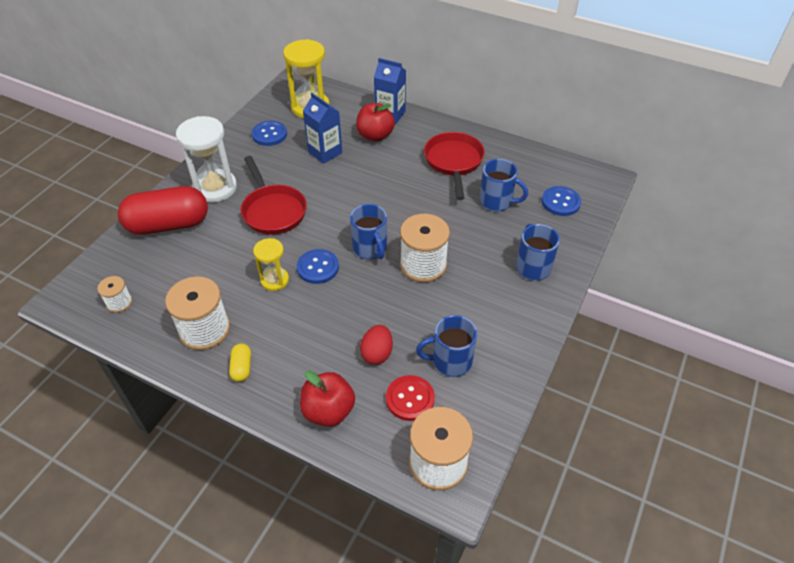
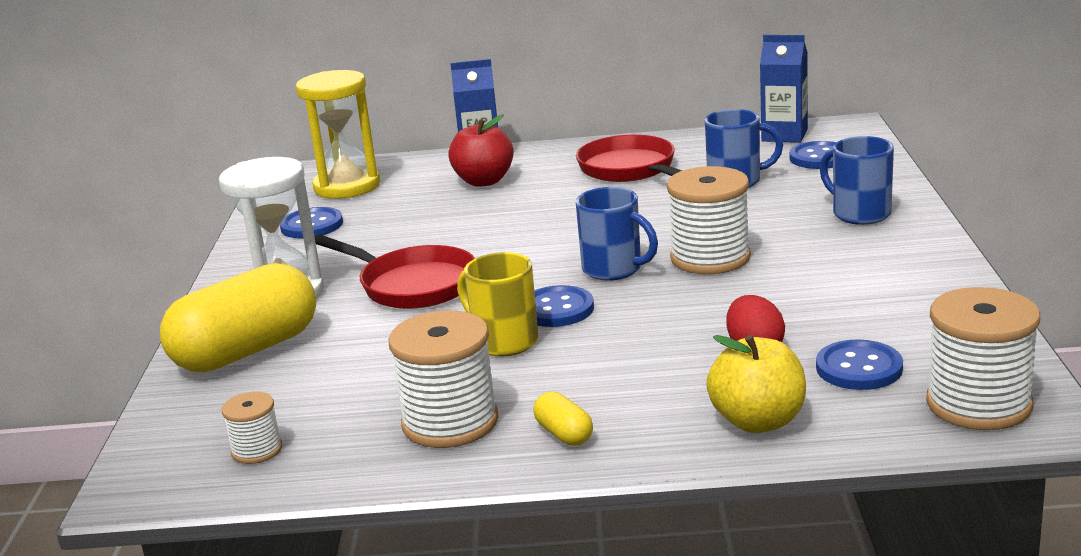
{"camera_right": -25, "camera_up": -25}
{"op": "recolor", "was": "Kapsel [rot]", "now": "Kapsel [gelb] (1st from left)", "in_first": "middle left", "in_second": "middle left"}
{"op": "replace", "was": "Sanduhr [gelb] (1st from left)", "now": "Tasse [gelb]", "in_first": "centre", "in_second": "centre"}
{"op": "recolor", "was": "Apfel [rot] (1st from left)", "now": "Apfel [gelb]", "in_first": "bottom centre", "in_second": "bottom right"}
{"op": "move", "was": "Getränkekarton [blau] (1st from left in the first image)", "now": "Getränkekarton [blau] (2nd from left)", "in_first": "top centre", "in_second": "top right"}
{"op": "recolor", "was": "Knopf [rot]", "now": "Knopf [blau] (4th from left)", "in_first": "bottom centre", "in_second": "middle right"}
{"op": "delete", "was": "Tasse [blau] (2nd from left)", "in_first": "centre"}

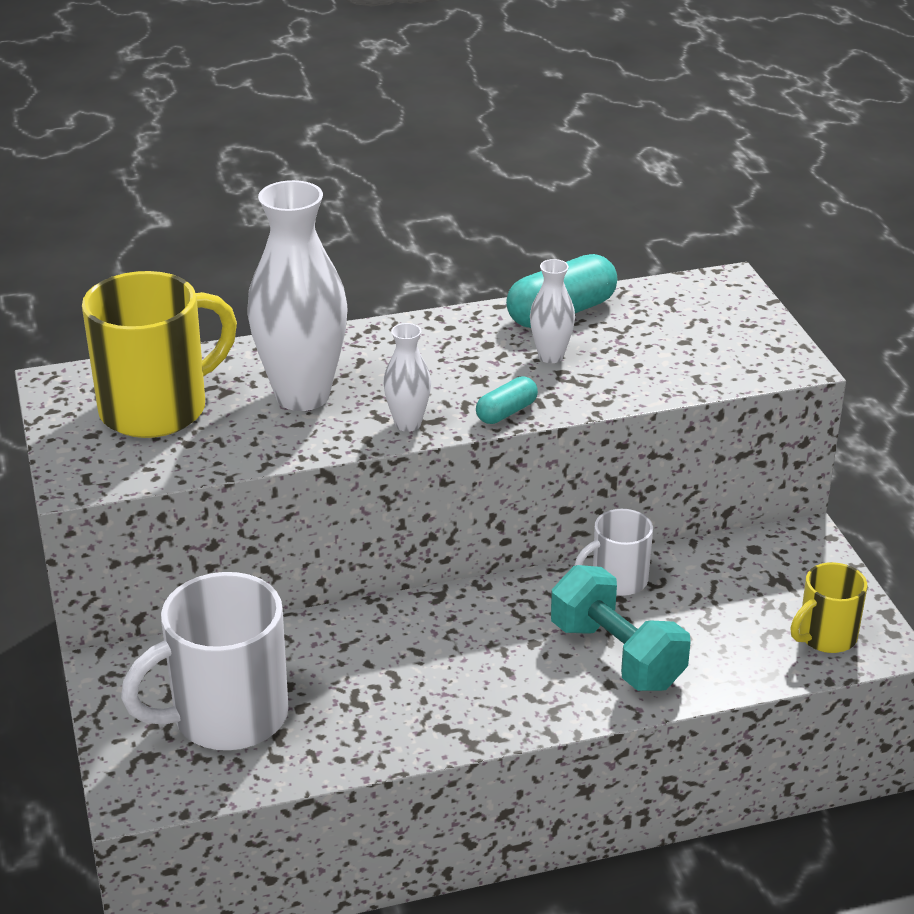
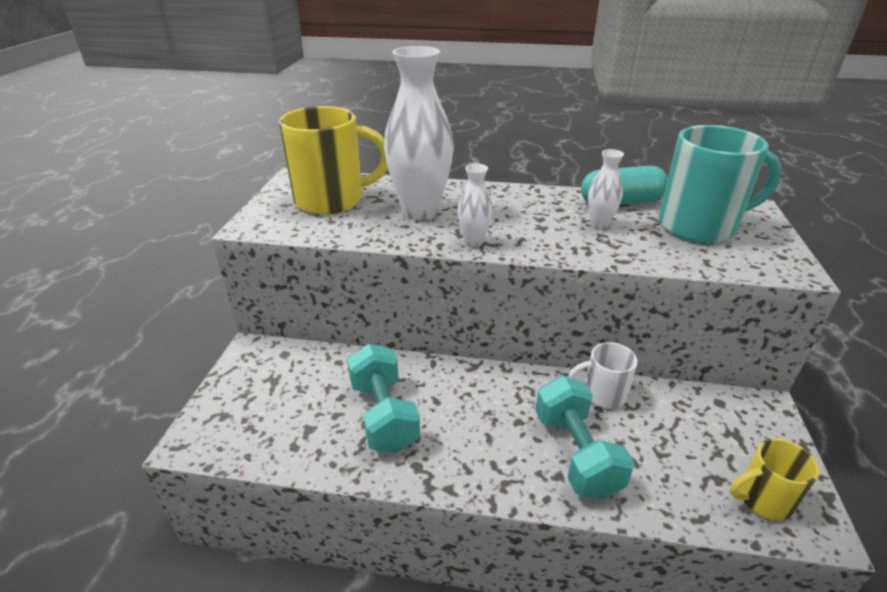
{"camera_right": 25, "camera_up": 0}
{"op": "insert", "now": "Hantel [türkis] (1st from left)", "in_second": "bottom centre"}
{"op": "insert", "now": "Tasse [türkis]", "in_second": "top right"}
{"op": "delete", "was": "Tasse [weiß] (1st from left)", "in_first": "bottom left"}
{"op": "delete", "was": "Kapsel [türkis] (1st from left)", "in_first": "centre"}

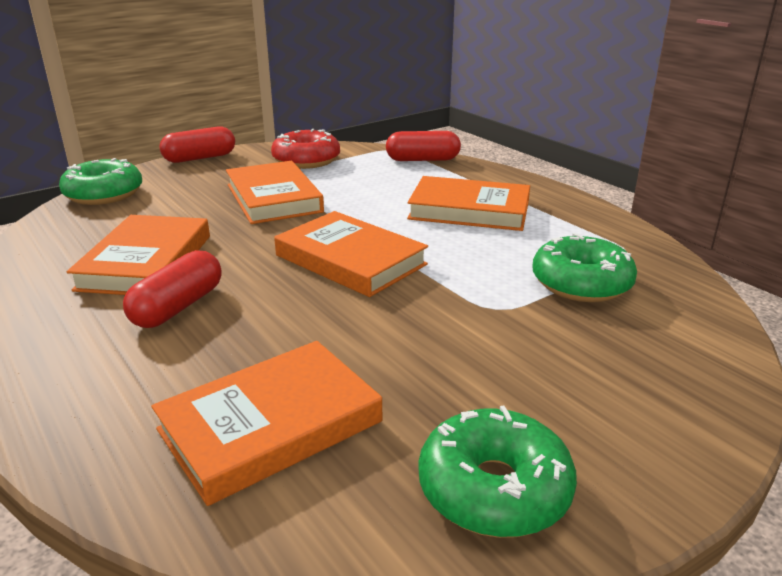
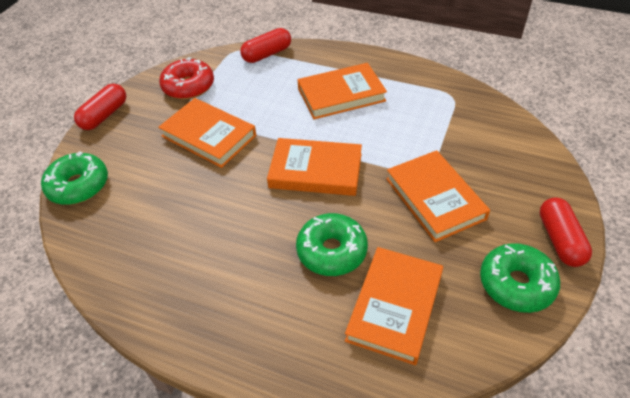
{"camera_right": -30, "camera_up": 20}
{"op": "move", "was": "Donut [grün] (3rd from left in the first image)", "now": "Donut [grün] (2nd from left)", "in_first": "middle right", "in_second": "centre"}
{"op": "move", "was": "Buch [orange] (1st from left in the first image)", "now": "Buch [orange] (5th from left)", "in_first": "middle left", "in_second": "middle right"}
{"op": "move", "was": "Kapsel [rot] (1st from left in the first image)", "now": "Kapsel [rot] (3rd from left)", "in_first": "middle left", "in_second": "middle right"}

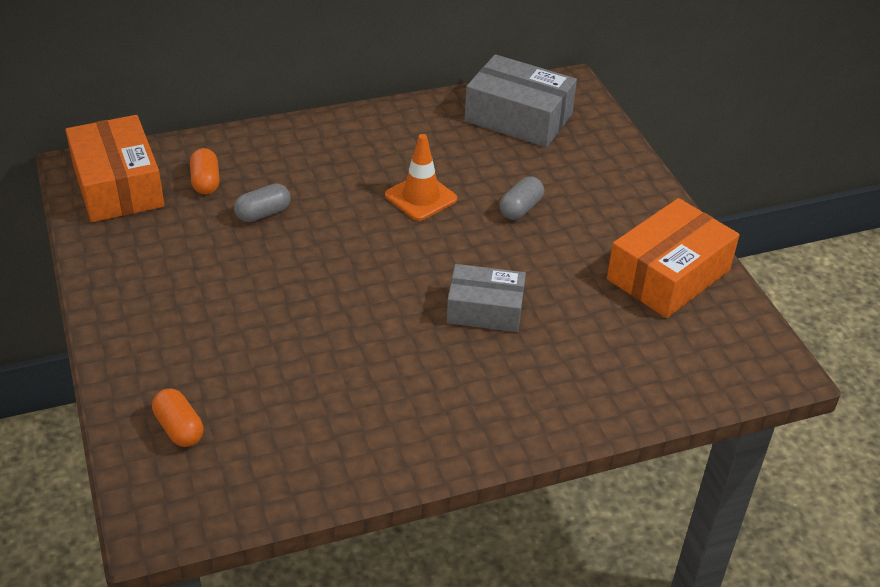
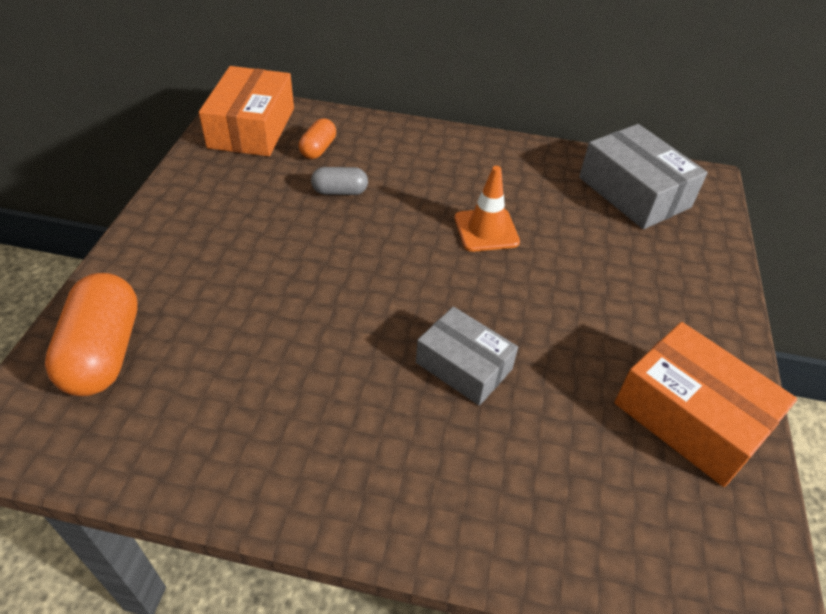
{"camera_right": 30, "camera_up": 5}
{"op": "resize", "was": "Kapsel [orange] (1st from left)", "in_first": "bottom left", "in_second": "middle left", "ratio": 1.89}
{"op": "rotate", "was": "Schachtel [orange] (2nd from left)", "in_first": "middle right", "in_second": "middle right", "clockwise": 60}
{"op": "delete", "was": "Kapsel [grau] (2nd from left)", "in_first": "centre"}

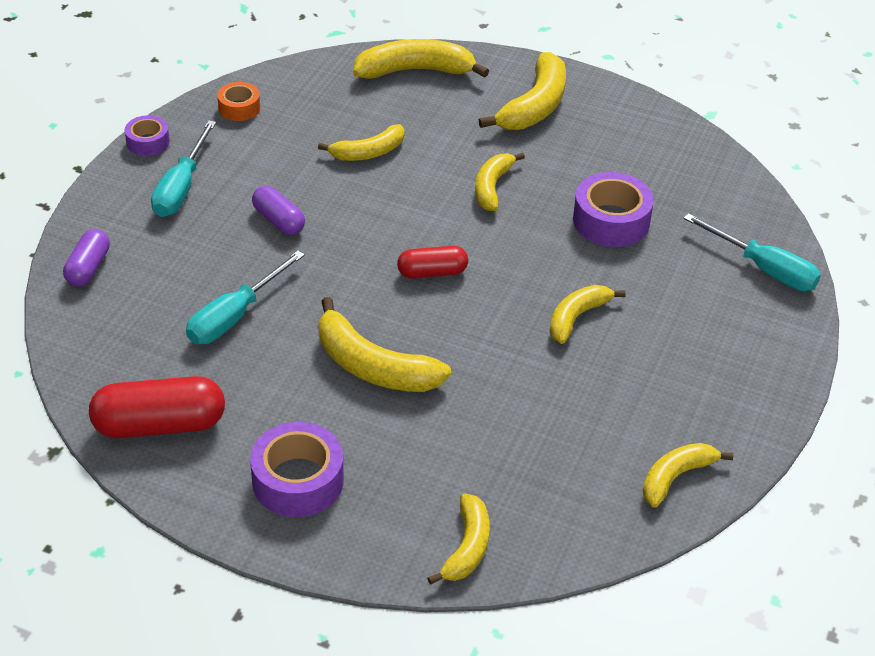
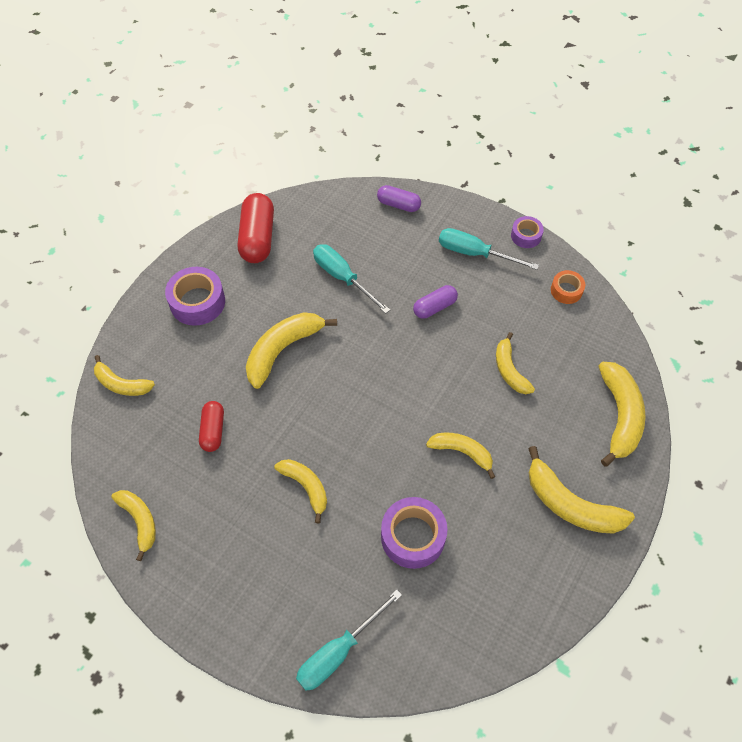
{"camera_right": 100, "camera_up": 15}
{"op": "move", "was": "Kapsel [rot] (2nd from left in the first image)", "now": "Kapsel [rot] (1st from left)", "in_first": "centre", "in_second": "middle left"}

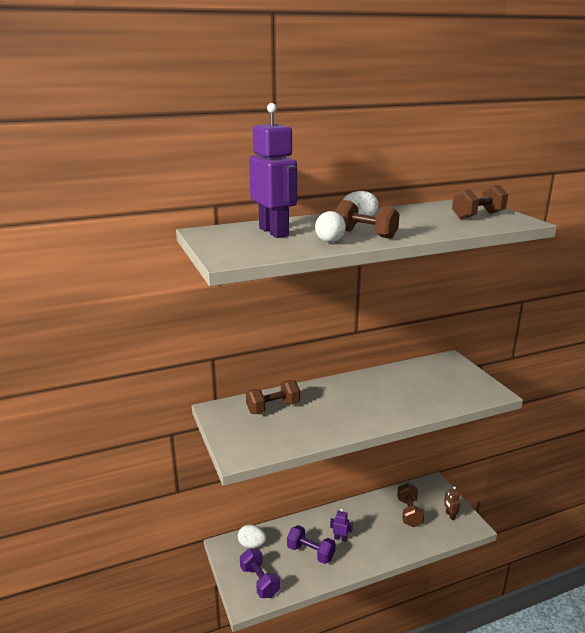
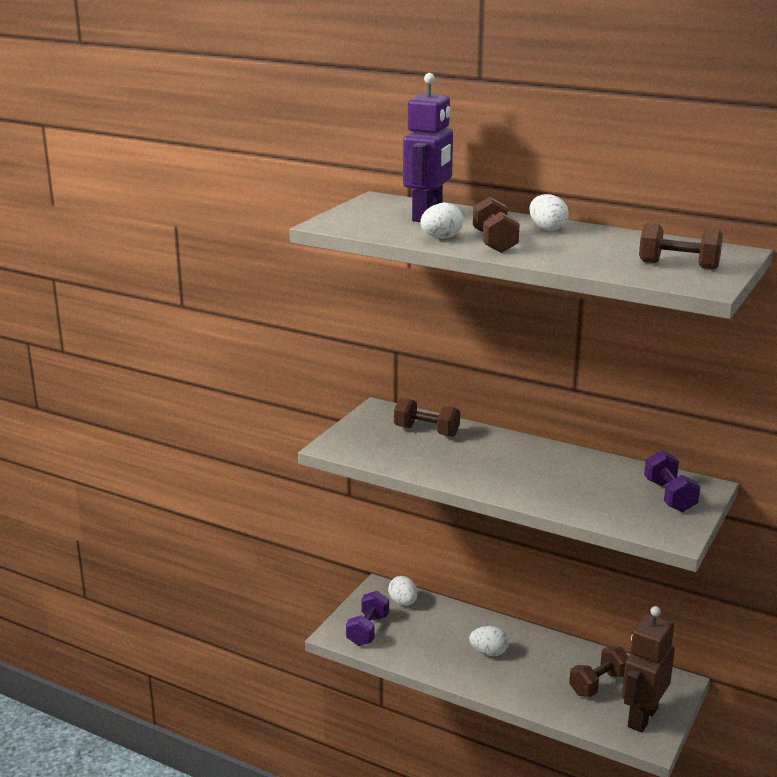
{"camera_right": 50, "camera_up": 0}
{"op": "replace", "was": "Roboter [lila] (2nd from left)", "now": "Ei [weiß] (3rd from left)", "in_first": "bottom centre", "in_second": "bottom centre"}
{"op": "resize", "was": "Roboter [braun]", "in_first": "bottom right", "in_second": "bottom right", "ratio": 2.36}
{"op": "move", "was": "Hantel [lila] (2nd from left)", "in_first": "bottom centre", "in_second": "middle right"}

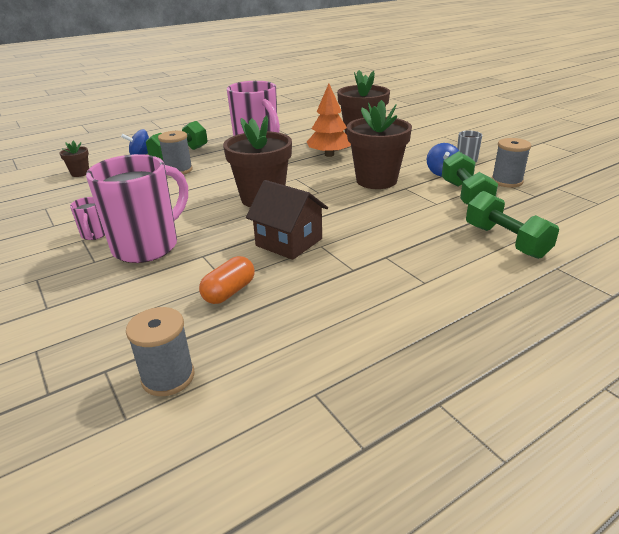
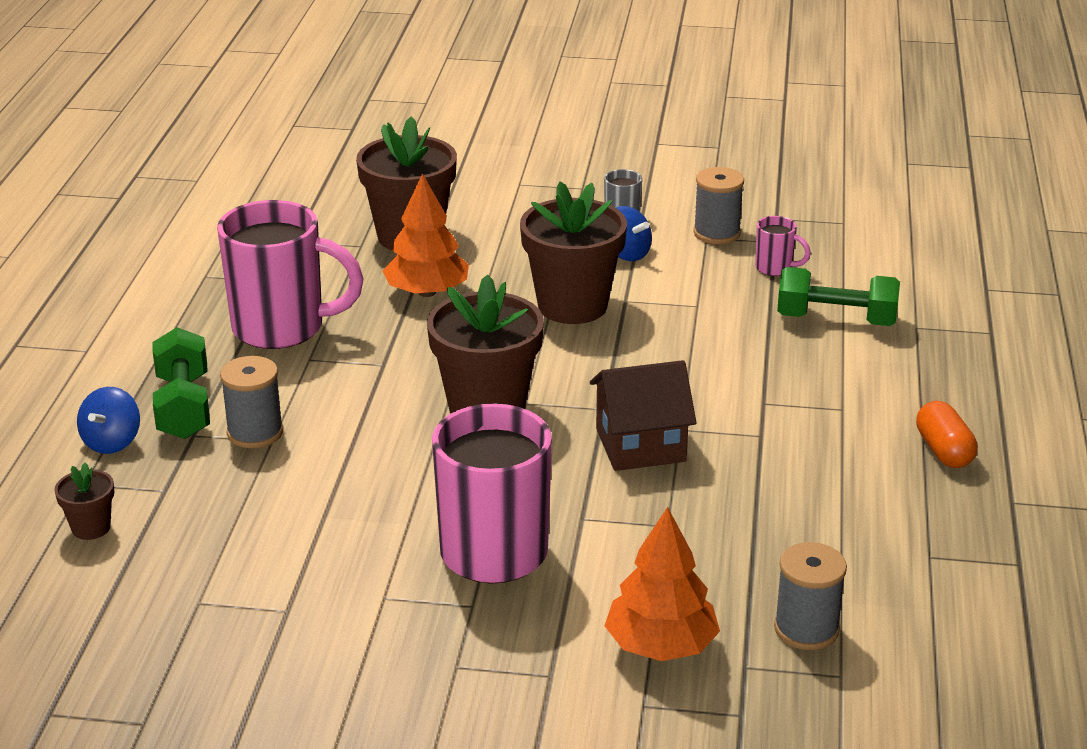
{"camera_right": -50, "camera_up": 0}
{"op": "insert", "now": "Baum [orange] (2nd from left)", "in_second": "bottom centre"}
{"op": "move", "was": "Tasse [rosa] (1st from left in the first image)", "now": "Tasse [rosa] (3rd from left)", "in_first": "middle left", "in_second": "top right"}
{"op": "move", "was": "Kapsel [orange]", "in_first": "centre", "in_second": "middle right"}
{"op": "delete", "was": "Hantel [grün] (2nd from left)", "in_first": "middle right"}

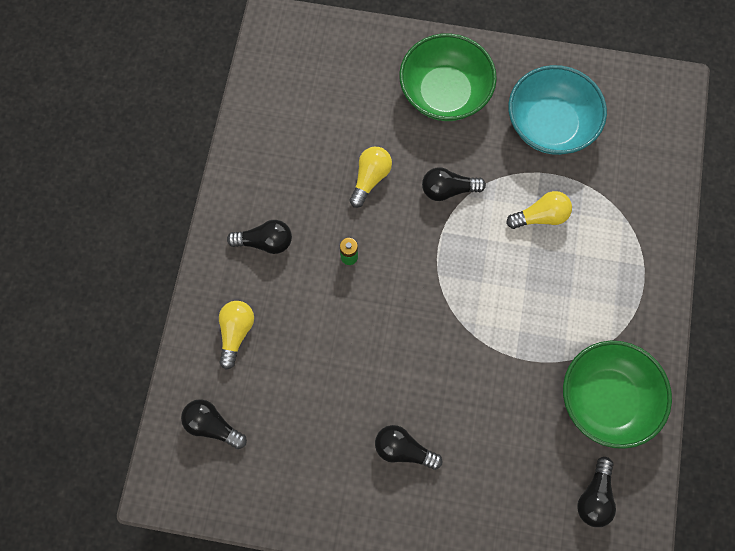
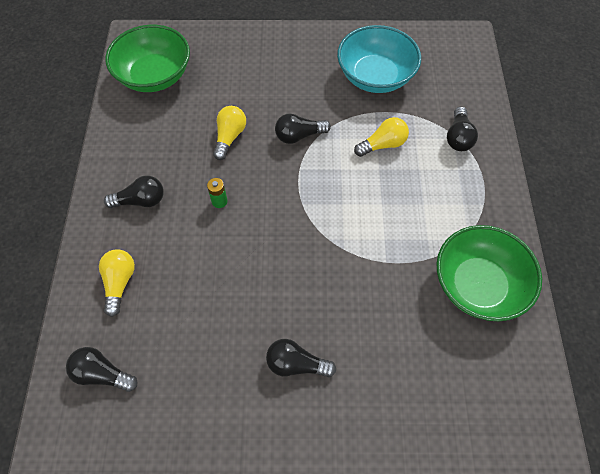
{"camera_right": -10, "camera_up": -10}
{"op": "move", "was": "Schüssel [grün] (1st from left)", "in_first": "top centre", "in_second": "top left"}
{"op": "move", "was": "Glühbirne [schwarz] (5th from left)", "in_first": "bottom right", "in_second": "top right"}

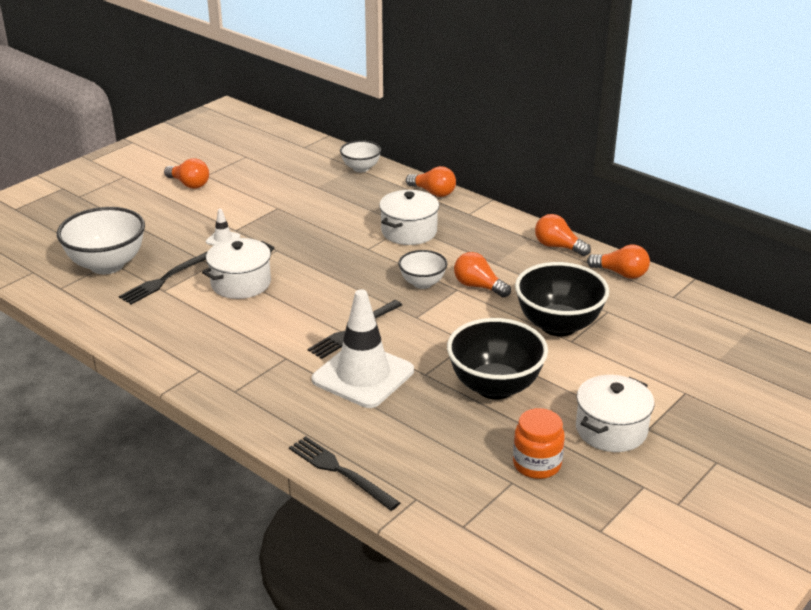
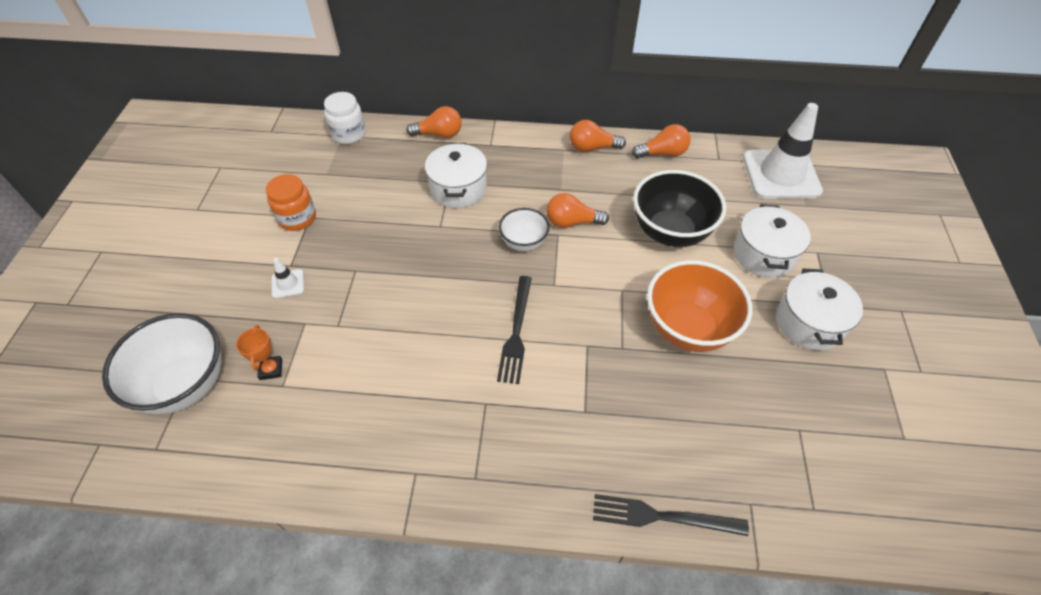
{"camera_right": -35, "camera_up": 20}
{"op": "replace", "was": "Gabel [schwarz] (1st from left)", "now": "Pokal [orange]", "in_first": "middle left", "in_second": "middle left"}
{"op": "move", "was": "Einmachglas [orange]", "in_first": "bottom centre", "in_second": "middle left"}
{"op": "replace", "was": "Schüssel [weiß] (2nd from left)", "now": "Einmachglas [weiß]", "in_first": "top centre", "in_second": "top left"}
{"op": "recolor", "was": "Schüssel [schwarz] (1st from left)", "now": "Schüssel [orange]", "in_first": "centre", "in_second": "middle right"}
{"op": "move", "was": "Kochtopf [weiß] (1st from left in the first image)", "now": "Kochtopf [weiß] (2nd from left)", "in_first": "middle left", "in_second": "middle right"}
{"op": "move", "was": "Leitkegel [weiß] (2nd from left)", "in_first": "centre", "in_second": "top right"}
{"op": "delete", "was": "Glühbirne [orange] (1st from left)", "in_first": "top left"}

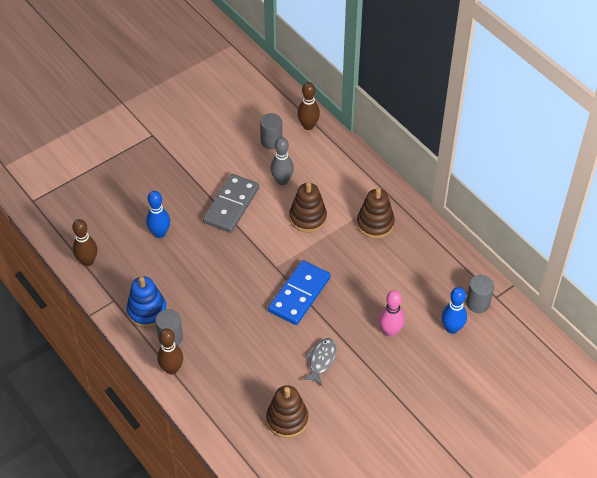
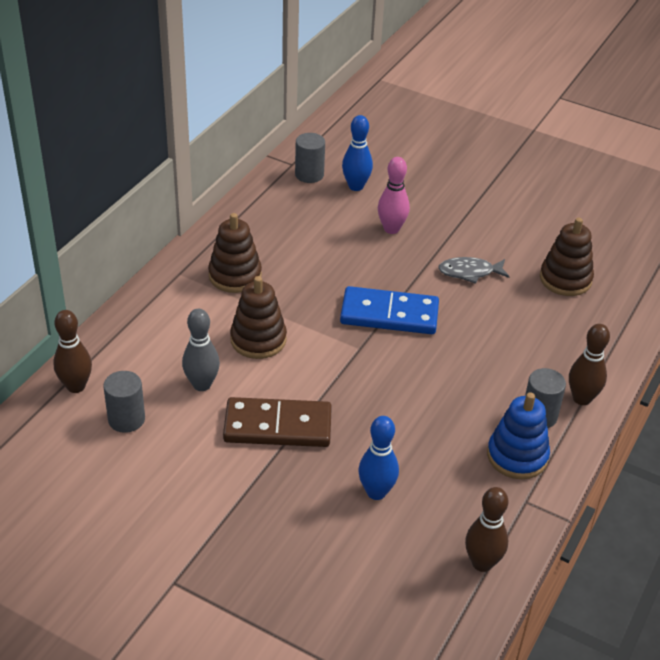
{"camera_right": -115, "camera_up": -10}
{"op": "recolor", "was": "Dominostein [grau]", "now": "Dominostein [braun]", "in_first": "centre", "in_second": "centre"}

